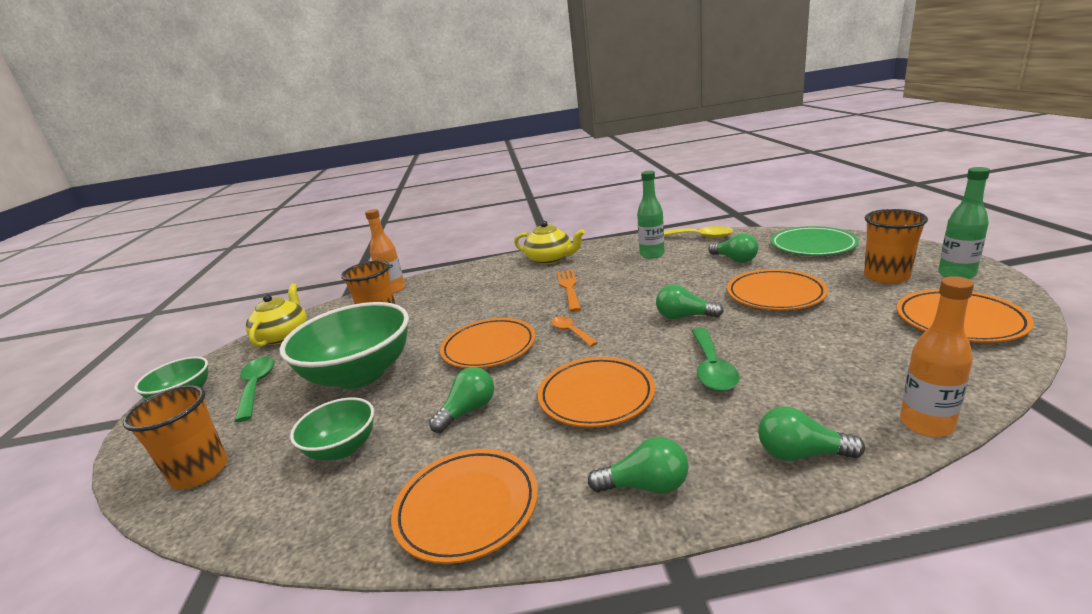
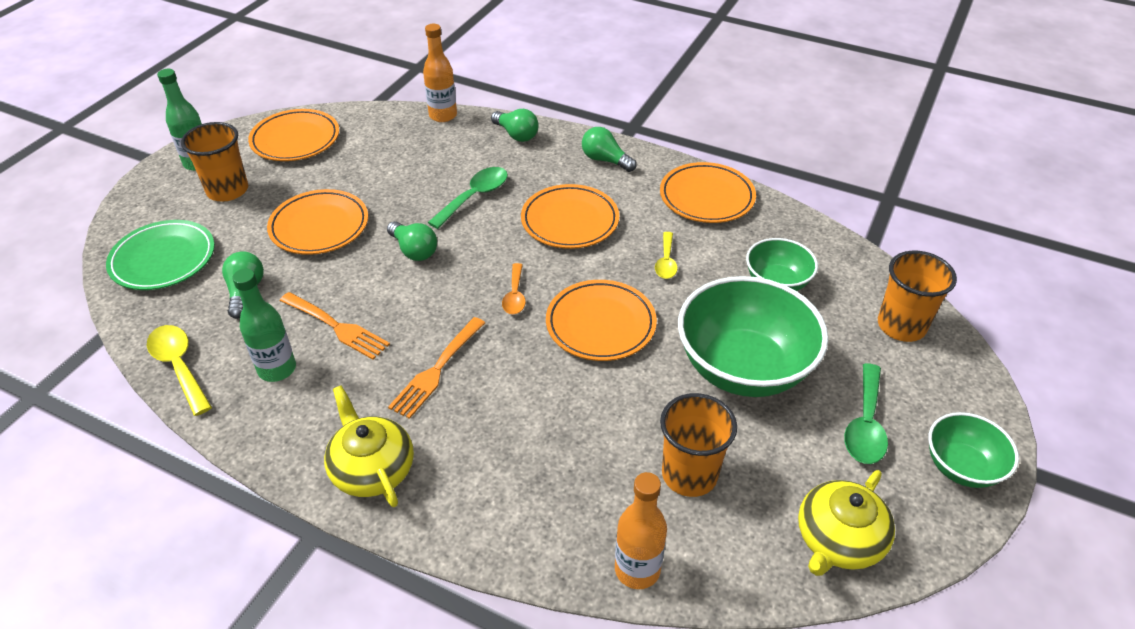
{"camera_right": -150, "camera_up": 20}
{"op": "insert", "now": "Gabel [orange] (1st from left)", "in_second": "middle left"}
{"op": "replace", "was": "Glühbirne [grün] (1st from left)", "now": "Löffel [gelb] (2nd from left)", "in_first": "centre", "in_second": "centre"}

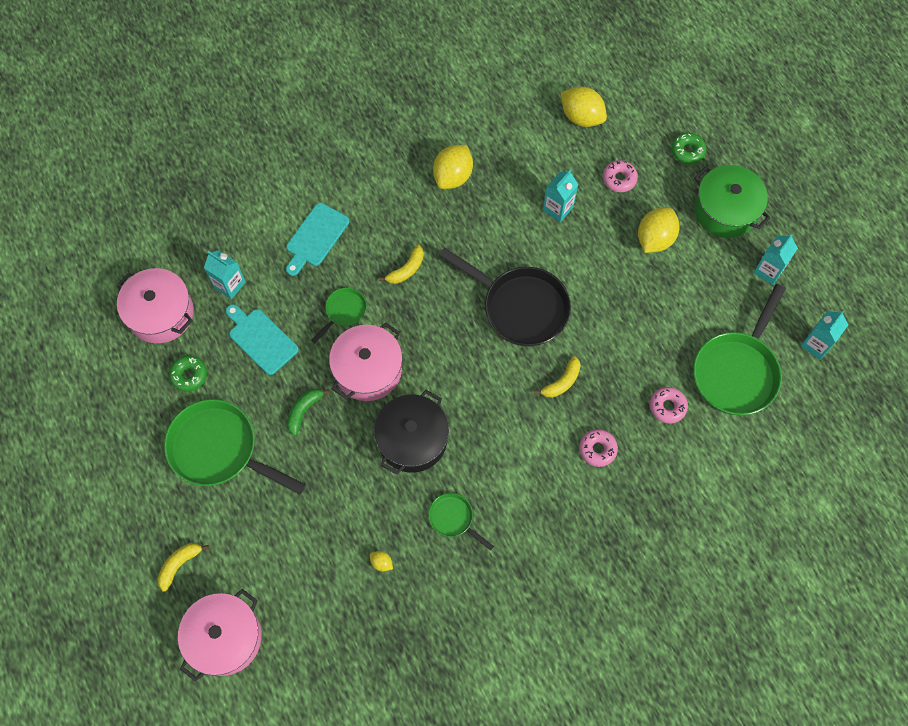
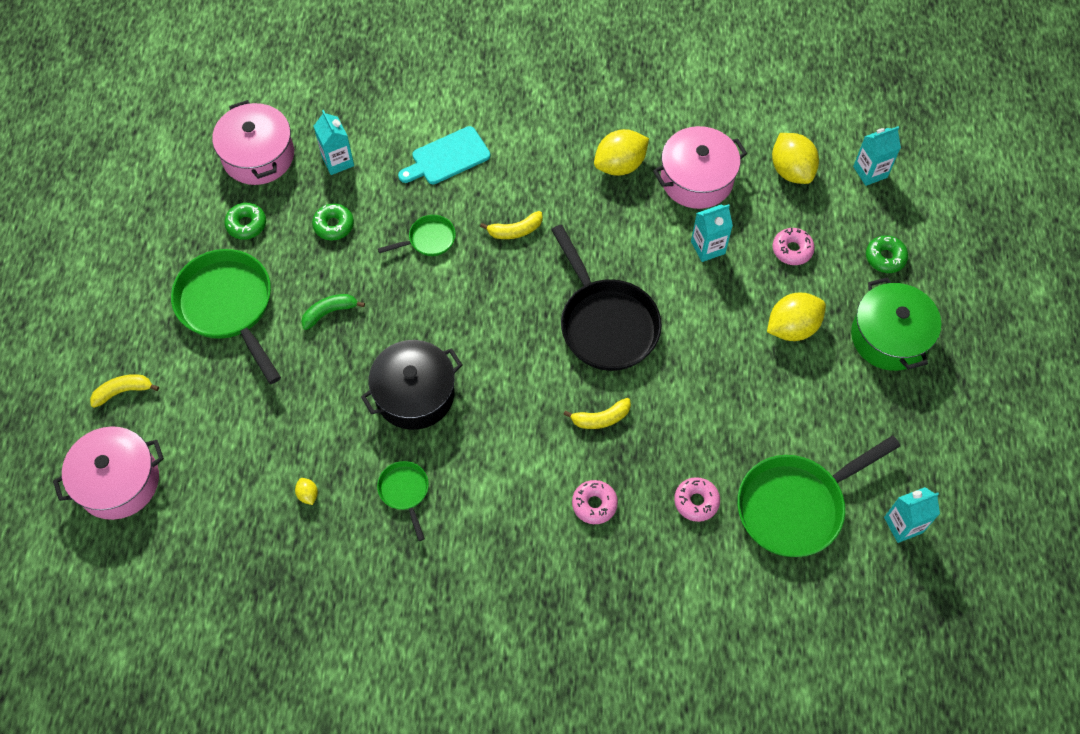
{"camera_right": 30, "camera_up": -5}
{"op": "replace", "was": "Schneidebrett [türkis] (1st from left)", "now": "Donut [grün] (2nd from left)", "in_first": "middle left", "in_second": "top left"}
{"op": "move", "was": "Kochtopf [rosa] (3rd from left)", "in_first": "centre", "in_second": "top centre"}
{"op": "move", "was": "Getränkekarton [türkis] (3rd from left)", "in_first": "middle right", "in_second": "top right"}

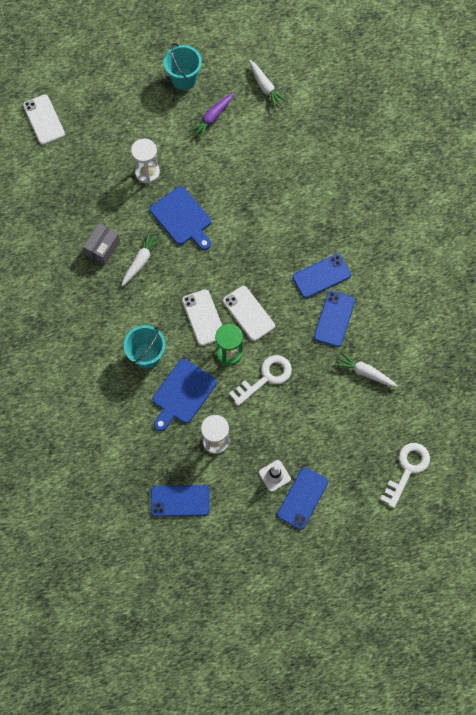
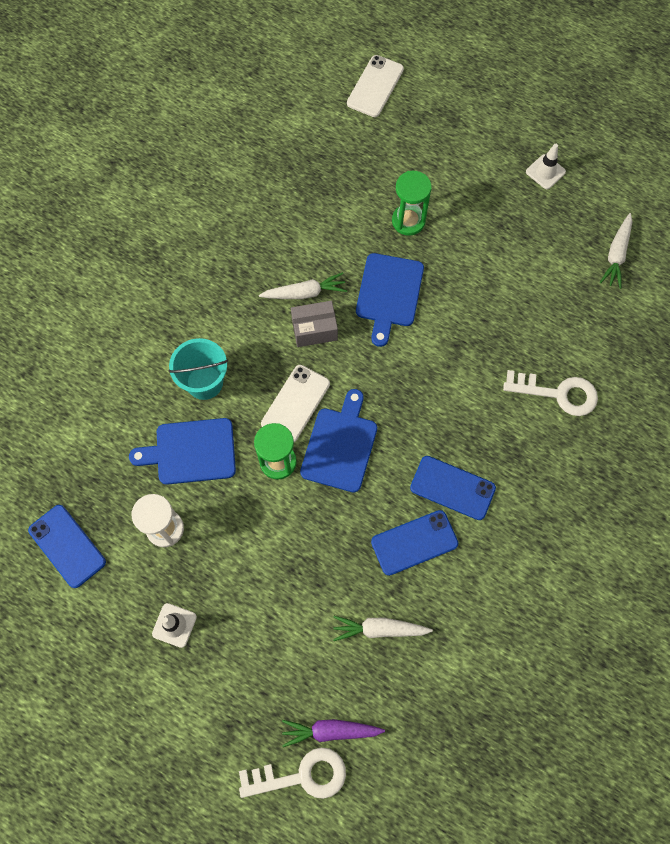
{"camera_right": 50, "camera_up": 0}
{"op": "move", "was": "Karotte [lila]", "in_first": "top centre", "in_second": "bottom centre"}
{"op": "move", "was": "Schachtel [grau]", "in_first": "middle left", "in_second": "centre"}
{"op": "replace", "was": "Handy [weiß] (3rd from left)", "now": "Schneidebrett [blau] (2nd from left)", "in_first": "centre", "in_second": "centre"}
{"op": "rotate", "was": "Karotte [weiß] (3rd from left in the first image)", "in_first": "middle right", "in_second": "bottom centre", "clockwise": -75}
{"op": "recolor", "was": "Sanduhr [weiß] (1st from left)", "now": "Sanduhr [grün] (2nd from left)", "in_first": "top left", "in_second": "top centre"}
{"op": "move", "was": "Schlüssel [weiß] (1st from left in the first image)", "now": "Schlüssel [weiß] (2nd from left)", "in_first": "centre", "in_second": "middle right"}
{"op": "replace", "was": "Eimer [türkis] (2nd from left)", "now": "Leitkegel [weiß] (2nd from left)", "in_first": "top centre", "in_second": "top right"}
{"op": "delete", "was": "Handy [blau] (2nd from left)", "in_first": "bottom centre"}

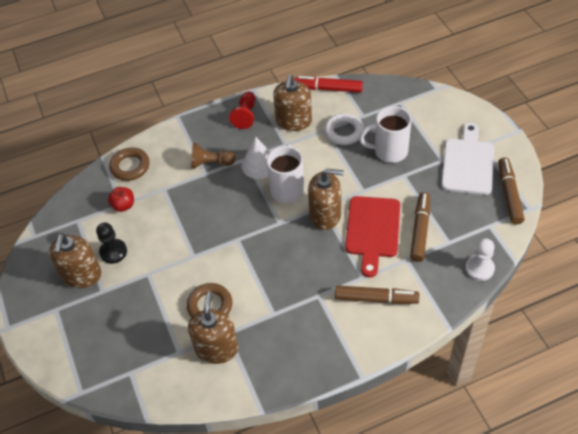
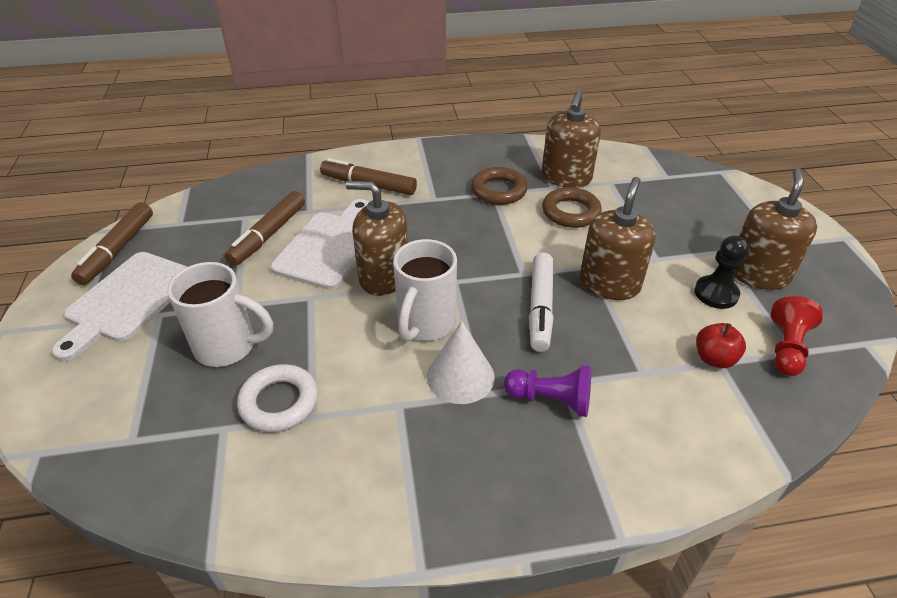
{"camera_right": -170, "camera_up": -10}
{"op": "recolor", "was": "Schneidebrett [rot]", "now": "Schneidebrett [weiß] (2nd from left)", "in_first": "centre", "in_second": "centre"}
{"op": "move", "was": "Ring [braun] (1st from left)", "in_first": "middle left", "in_second": "top centre"}
{"op": "recolor", "was": "Bauer [braun]", "now": "Bauer [lila]", "in_first": "centre", "in_second": "centre"}
{"op": "insert", "now": "Filzstift [weiß]", "in_second": "centre"}
{"op": "move", "was": "Seifenspender [braun] (3rd from left)", "in_first": "top centre", "in_second": "middle right"}
{"op": "move", "was": "Bauer [rot]", "in_first": "top centre", "in_second": "middle right"}
{"op": "delete", "was": "Filzstift [rot]", "in_first": "top centre"}
{"op": "delete", "was": "Bauer [weiß]", "in_first": "middle right"}

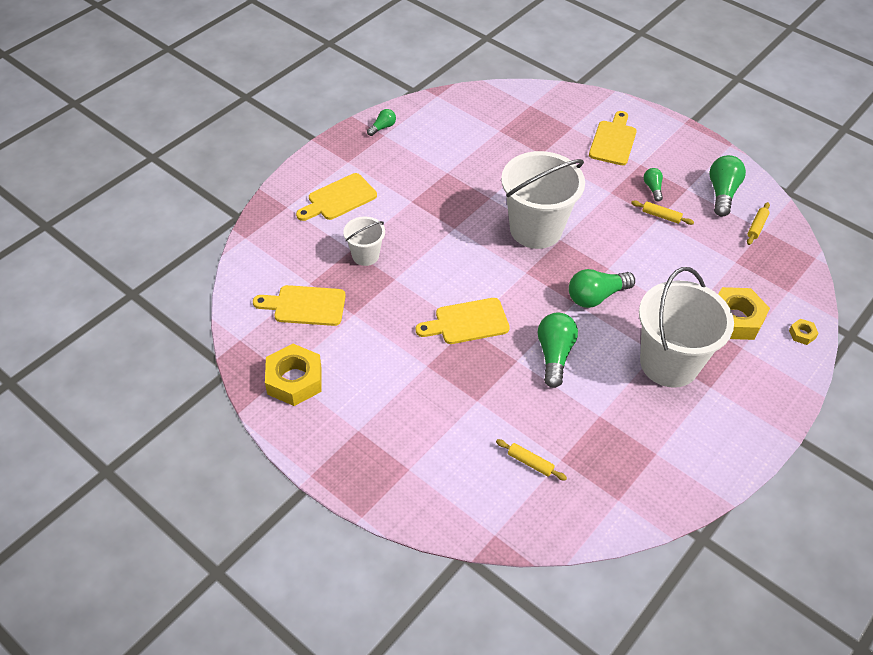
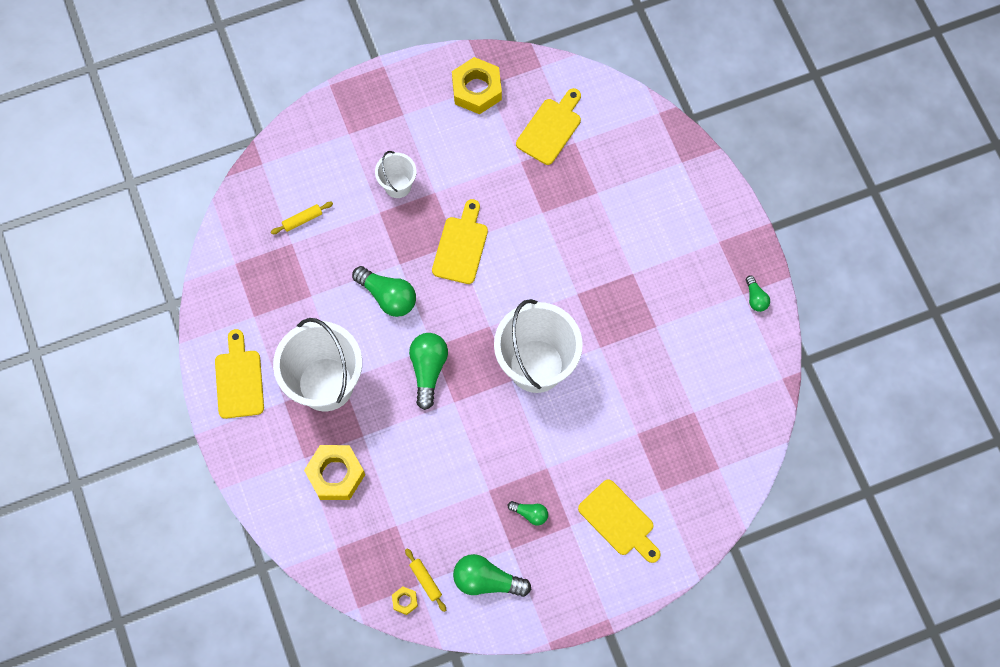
{"camera_right": 120, "camera_up": 20}
{"op": "move", "was": "Schneidebrett [gelb] (2nd from left in the first image)", "now": "Schneidebrett [gelb] (1st from left)", "in_first": "top centre", "in_second": "middle left"}
{"op": "move", "was": "Eimer [weiß] (1st from left in the first image)", "now": "Eimer [weiß] (2nd from left)", "in_first": "centre", "in_second": "top centre"}
{"op": "move", "was": "Sechskantmutter [gelb] (3rd from left in the first image)", "now": "Sechskantmutter [gelb] (2nd from left)", "in_first": "middle right", "in_second": "bottom centre"}
{"op": "rotate", "was": "Glühbirne [grün] (5th from left in the first image)", "in_first": "top right", "in_second": "bottom centre", "clockwise": 150}
{"op": "delete", "was": "Nudelholz [gelb] (2nd from left)", "in_first": "top right"}

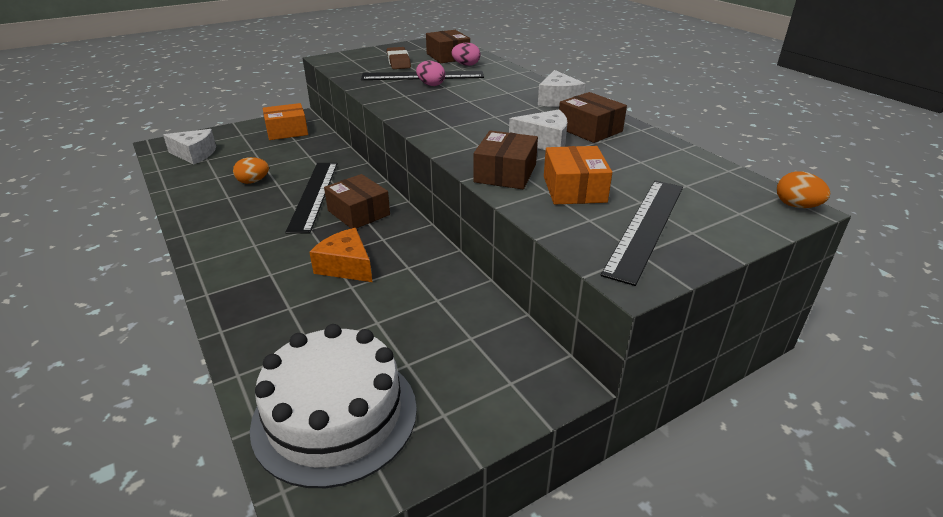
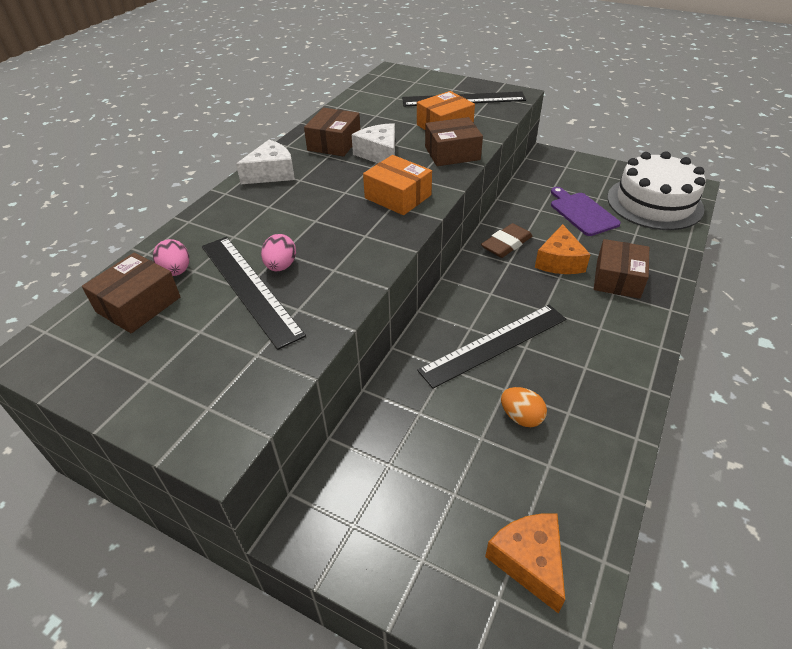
{"camera_right": -120, "camera_up": 10}
{"op": "move", "was": "Schachtel [orange] (1st from left)", "in_first": "top left", "in_second": "top centre"}
{"op": "move", "was": "Radiergummi [braun]", "in_first": "top centre", "in_second": "centre"}
{"op": "recolor", "was": "Käse [weiß] (1st from left)", "now": "Käse [orange] (1st from left)", "in_first": "top left", "in_second": "bottom centre"}
{"op": "insert", "now": "Schneidebrett [lila]", "in_second": "top right"}
{"op": "move", "was": "Schachtel [braun] (1st from left in the first image)", "now": "Schachtel [braun] (4th from left)", "in_first": "centre", "in_second": "middle right"}
{"op": "delete", "was": "Ei [orange] (2nd from left)", "in_first": "middle right"}

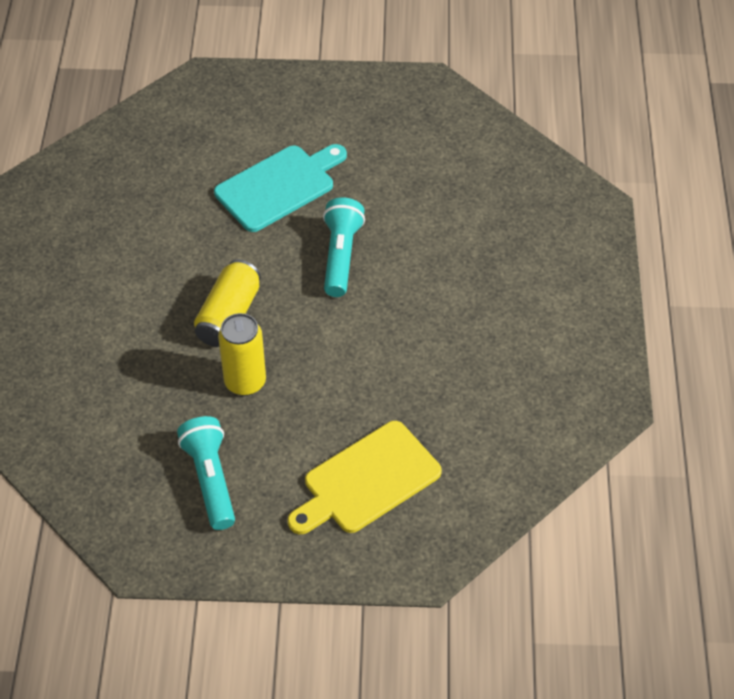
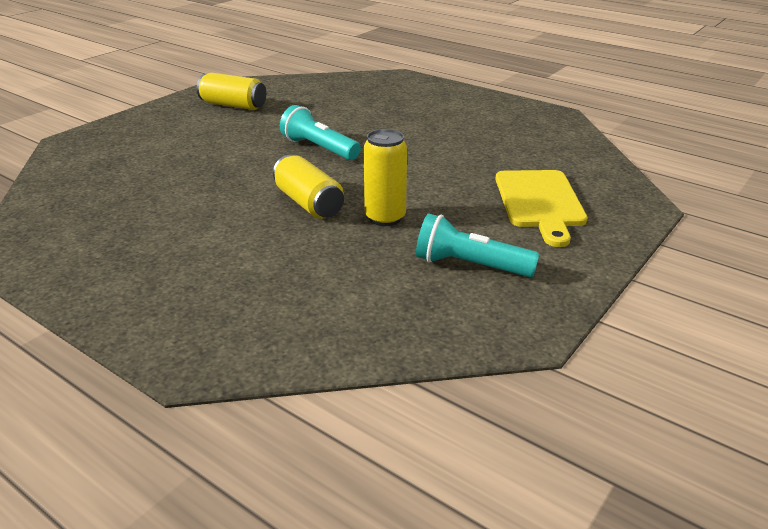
{"camera_right": -55, "camera_up": -20}
{"op": "insert", "now": "Dose [gelb] (1st from left)", "in_second": "top left"}
{"op": "delete", "was": "Schneidebrett [türkis]", "in_first": "top centre"}

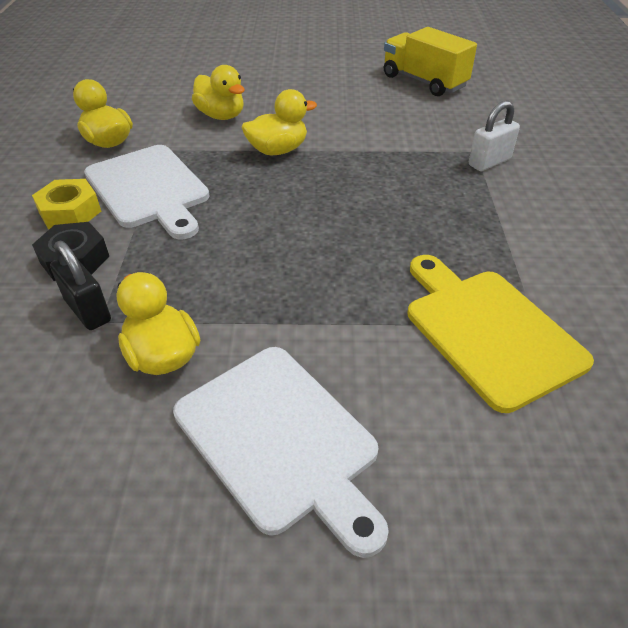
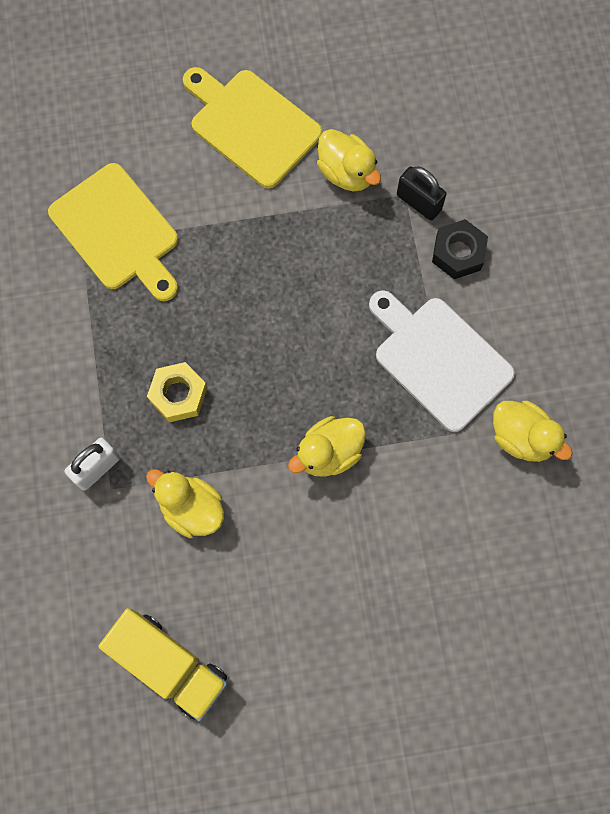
{"camera_right": 170, "camera_up": 30}
{"op": "move", "was": "Ente [gelb] (3rd from left in the first image)", "now": "Ente [gelb] (1st from left)", "in_first": "top centre", "in_second": "middle left"}
{"op": "move", "was": "Sechskantmutter [gelb]", "in_first": "top left", "in_second": "middle left"}
{"op": "recolor", "was": "Schneidebrett [weiß] (2nd from left)", "now": "Schneidebrett [gelb] (2nd from left)", "in_first": "bottom centre", "in_second": "top centre"}

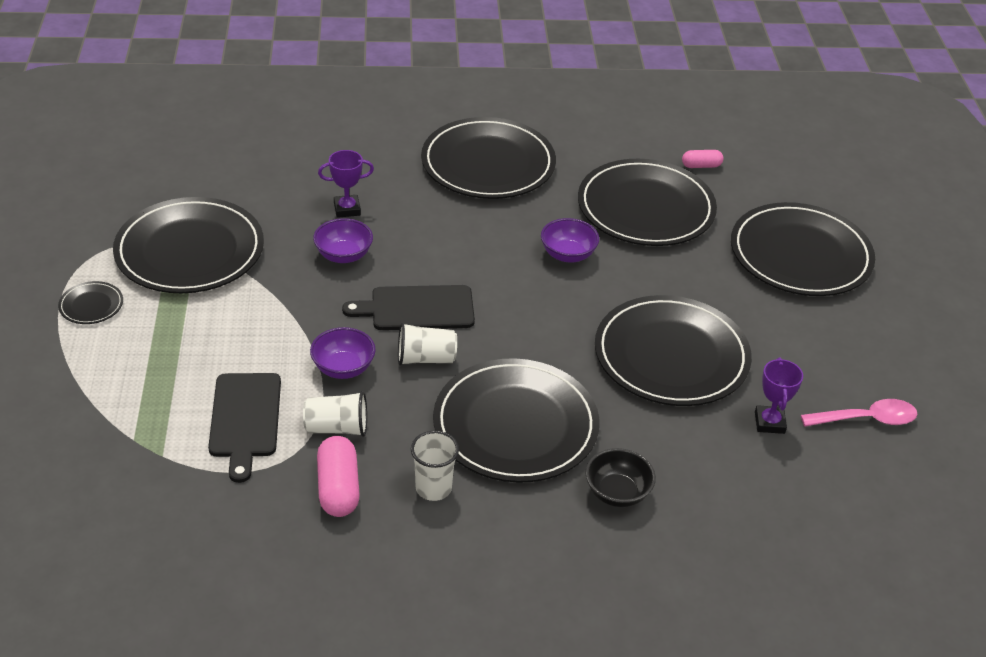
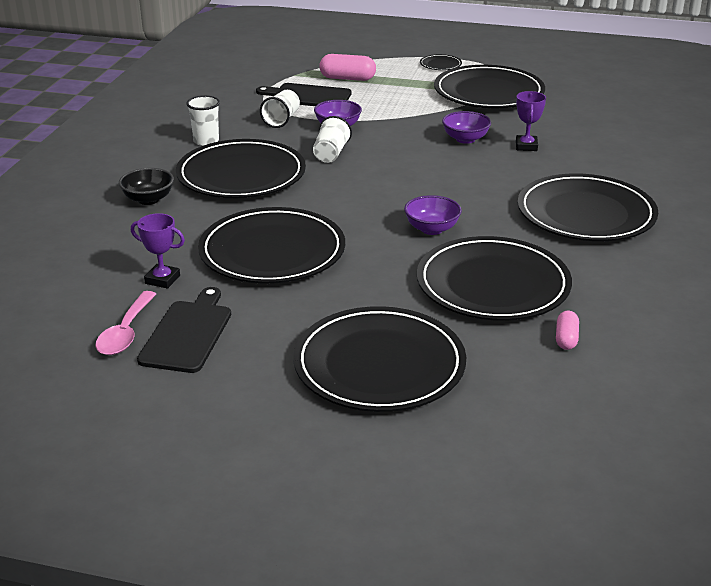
{"camera_right": 110, "camera_up": -10}
{"op": "move", "was": "Schneidebrett [schwarz] (2nd from left in the first image)", "now": "Schneidebrett [schwarz] (1st from left)", "in_first": "centre", "in_second": "middle left"}
{"op": "move", "was": "Kapsel [rosa] (1st from left)", "in_first": "bottom centre", "in_second": "top centre"}

